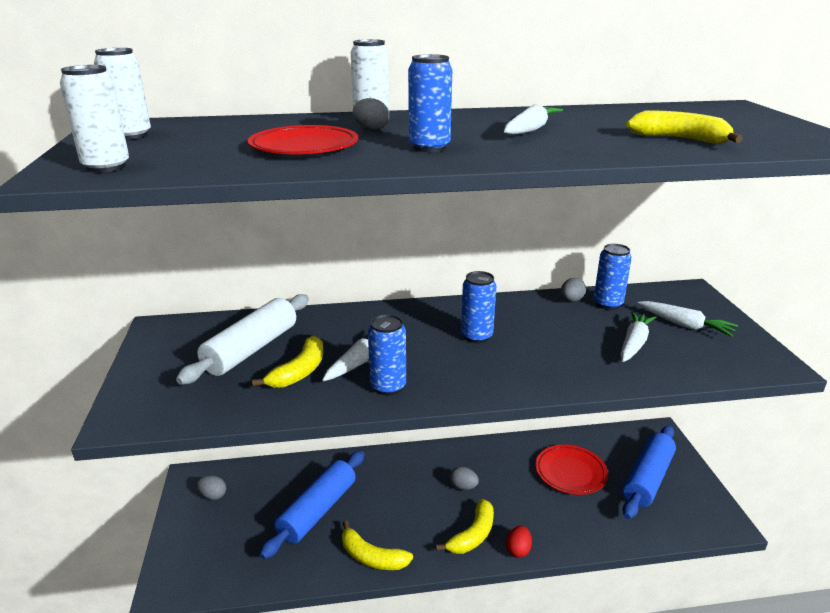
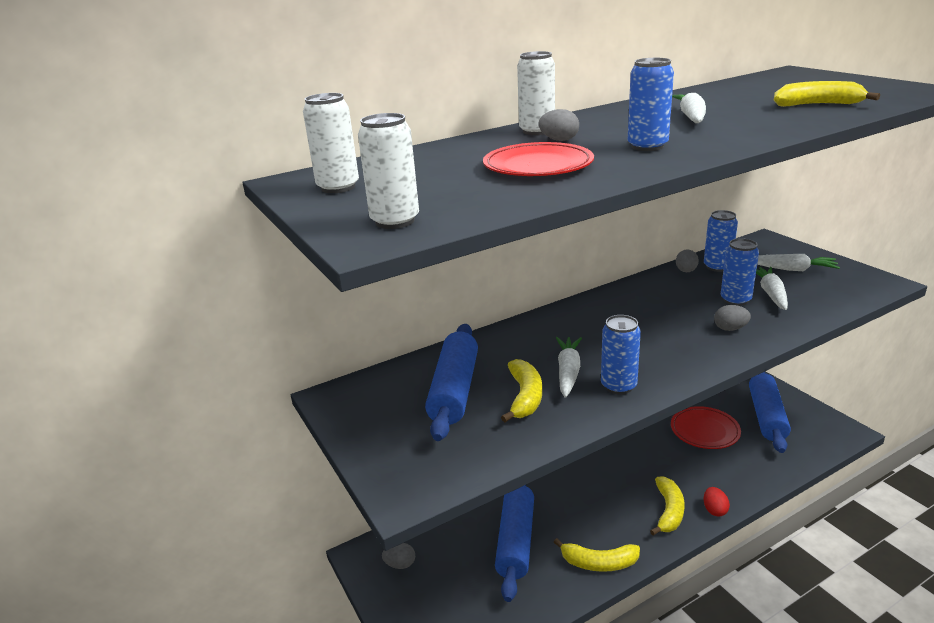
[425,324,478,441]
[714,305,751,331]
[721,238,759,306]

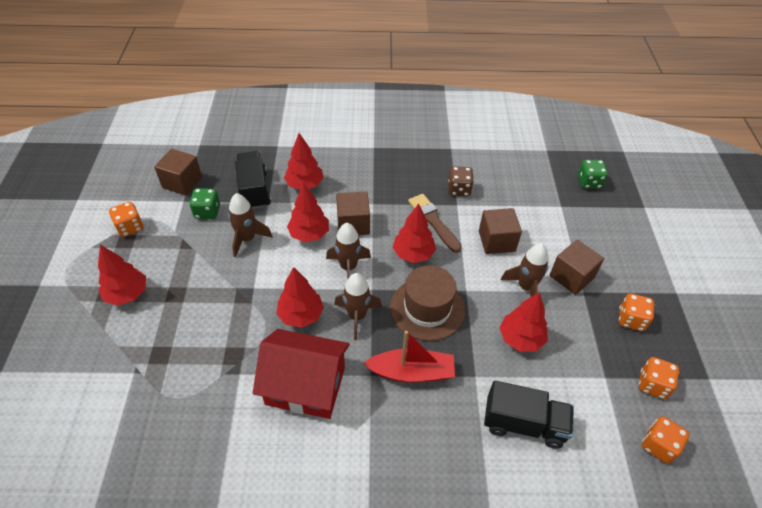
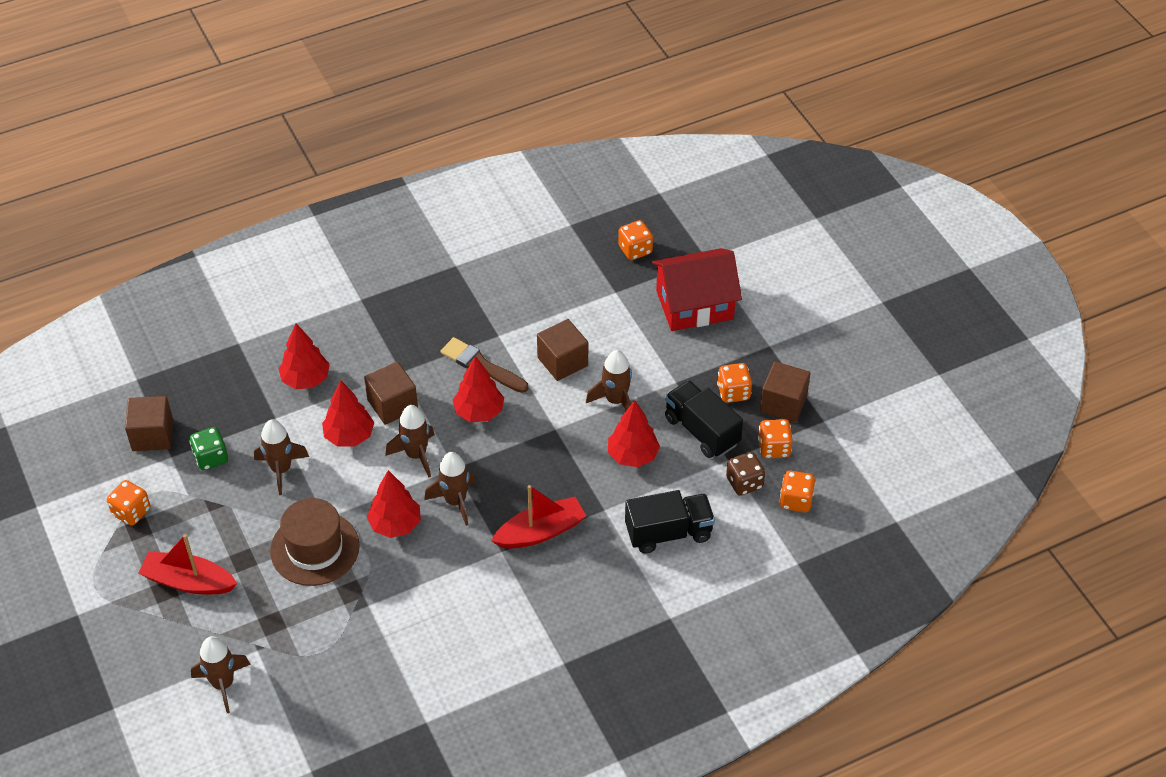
[138,534,237,594]
[665,380,743,458]
[652,248,742,331]
[270,498,360,586]
[726,452,765,496]
[760,361,811,422]
[618,220,653,260]
[191,636,251,713]

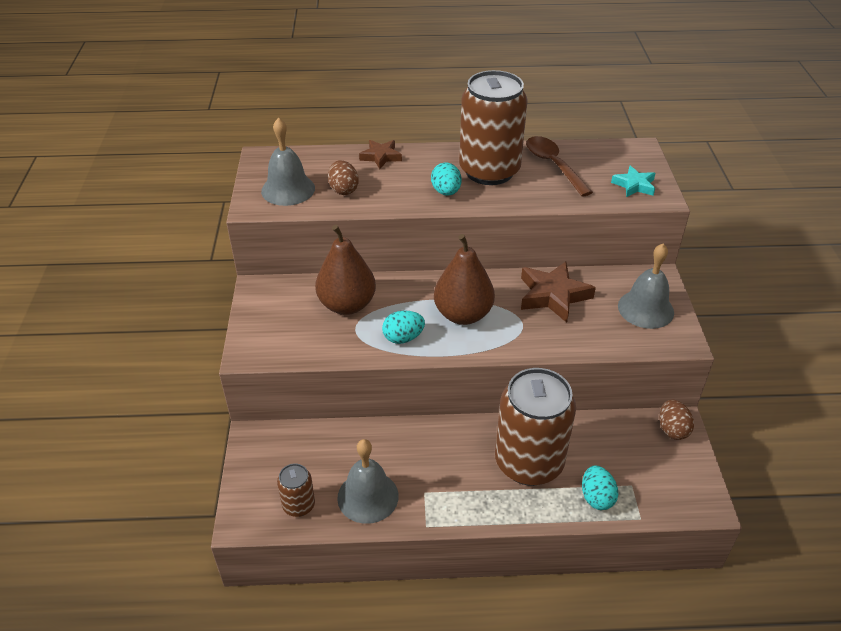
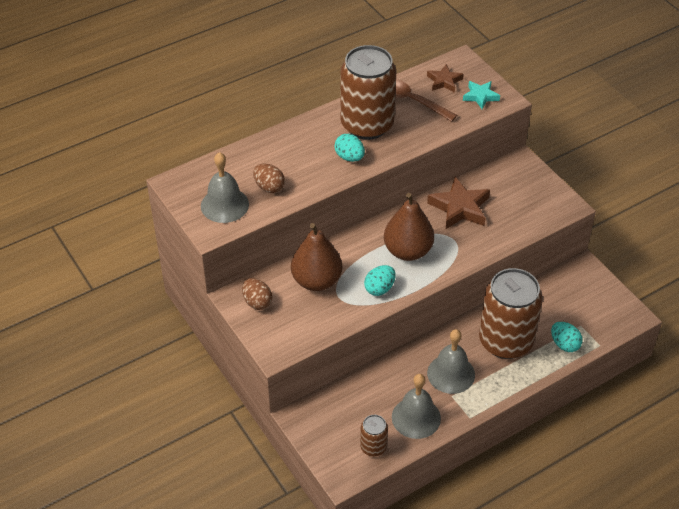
[427,64,464,93]
[427,329,475,394]
[242,278,272,310]

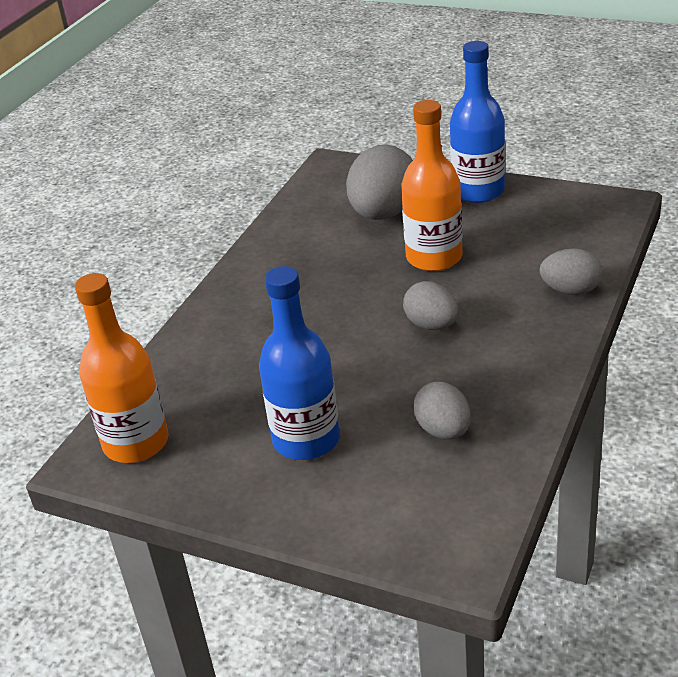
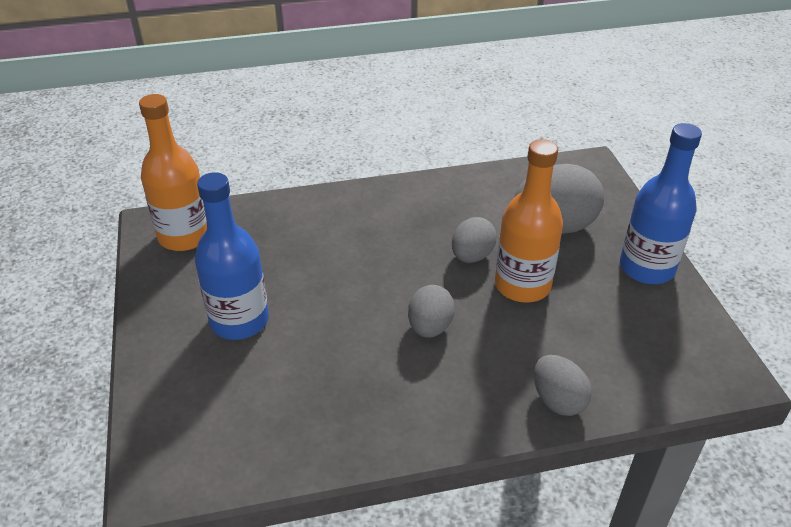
[452,217,497,263]

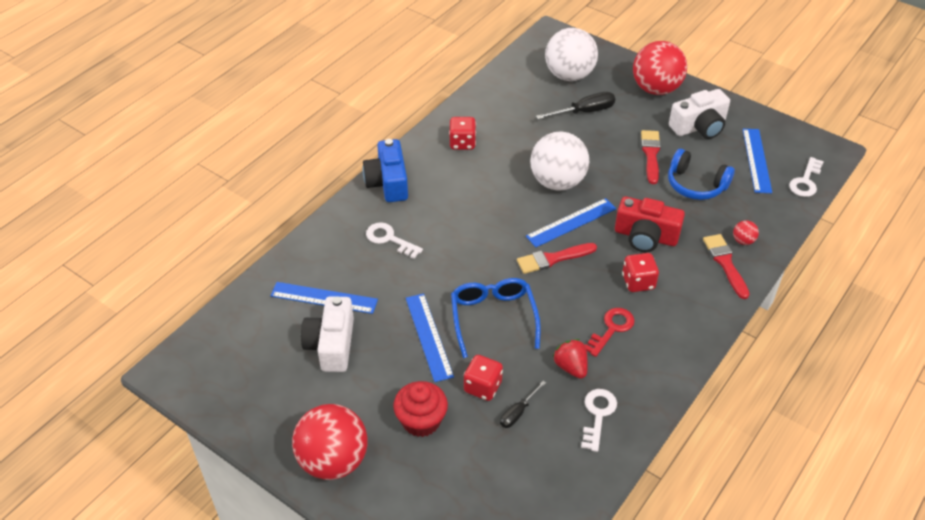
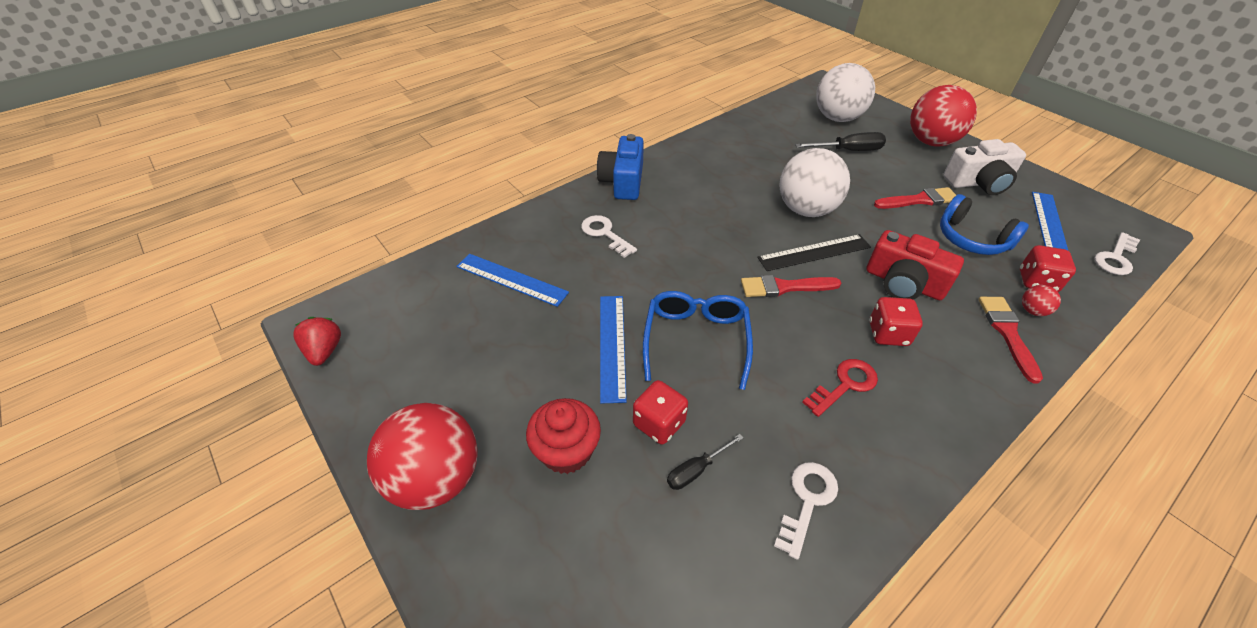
[301,296,354,372] (first image)
[1020,245,1076,292]
[757,234,871,271]
[293,317,341,366]
[874,187,956,209]

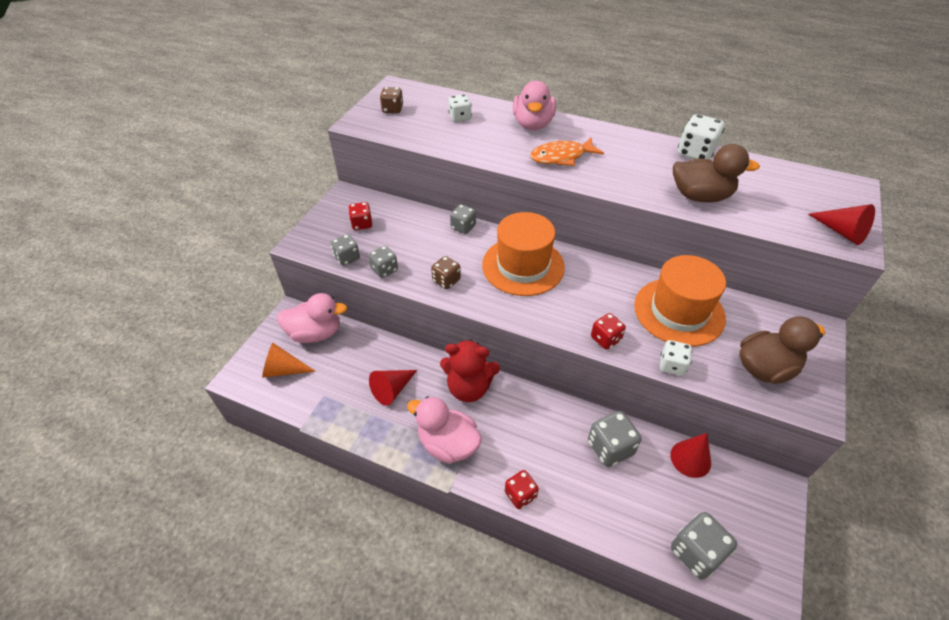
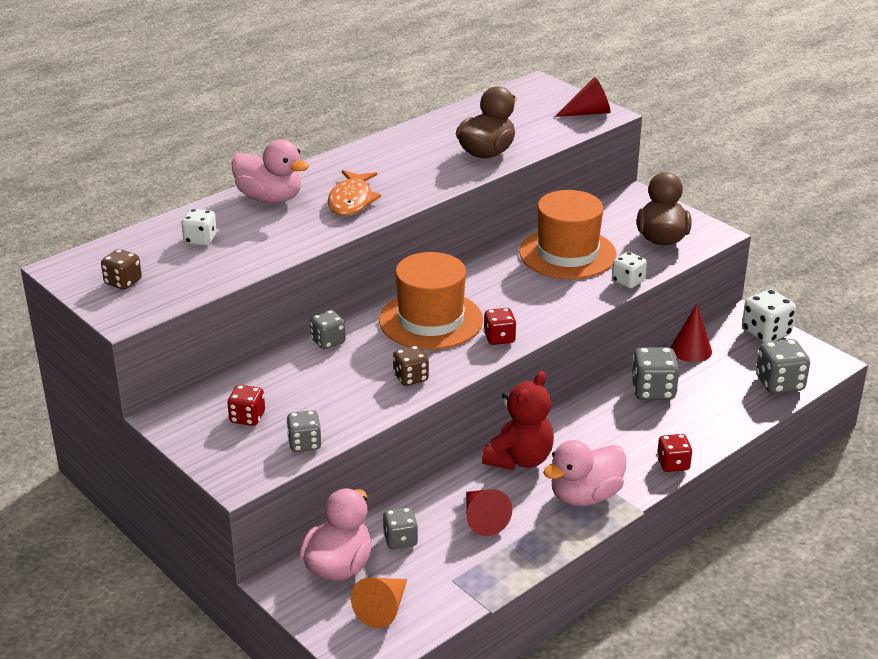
[383,507,418,549]
[484,308,517,345]
[742,289,796,343]

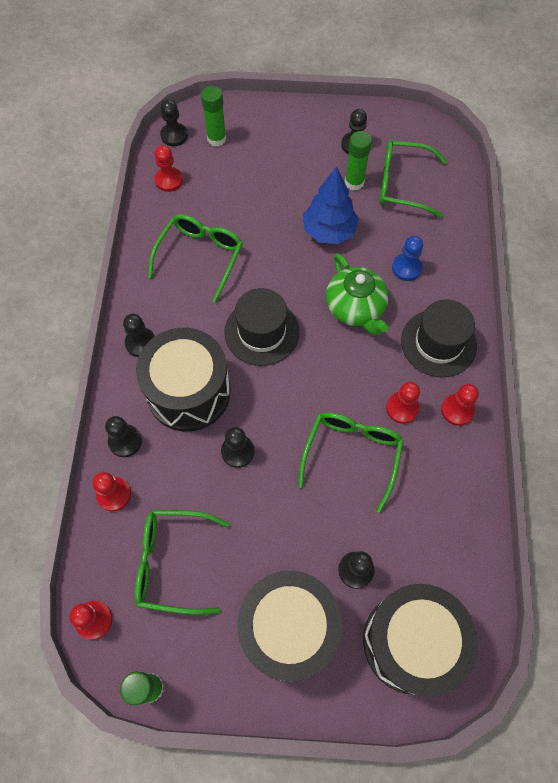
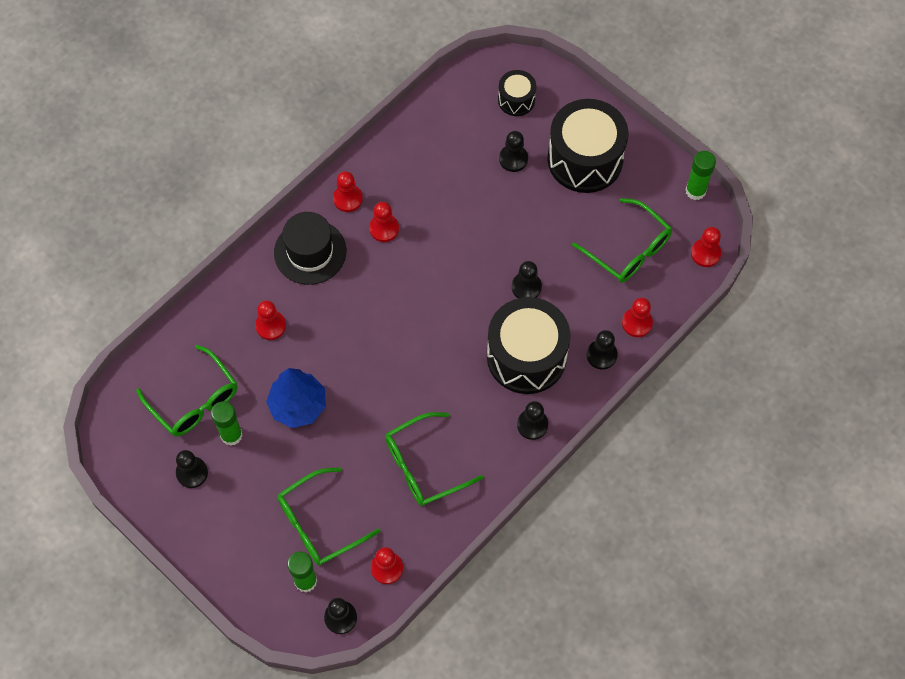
[224,288,300,366] (first image)
[278,467,380,566]
[326,253,389,335] (first image)
[498,70,536,116]
[255,300,286,340]

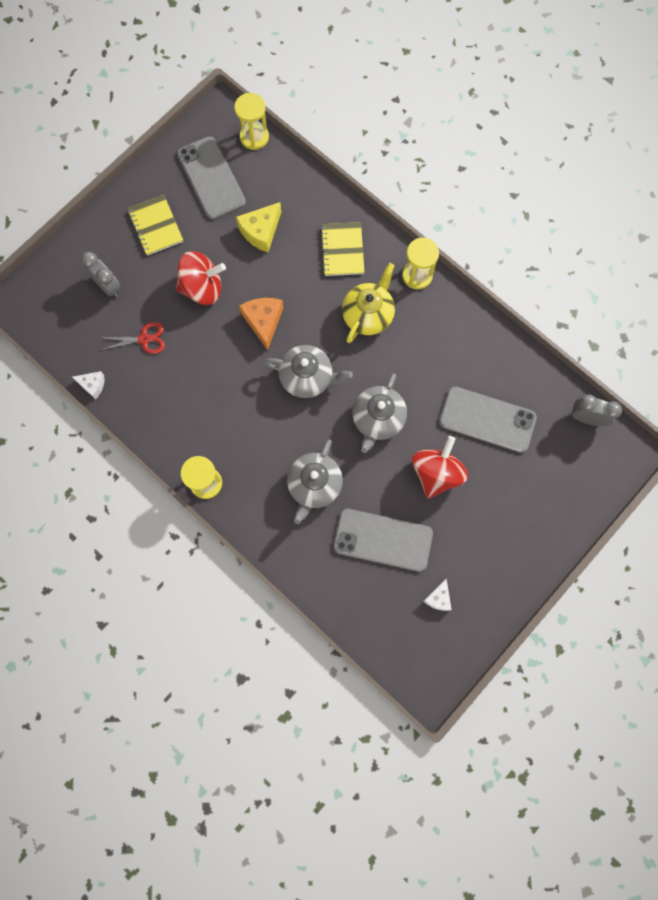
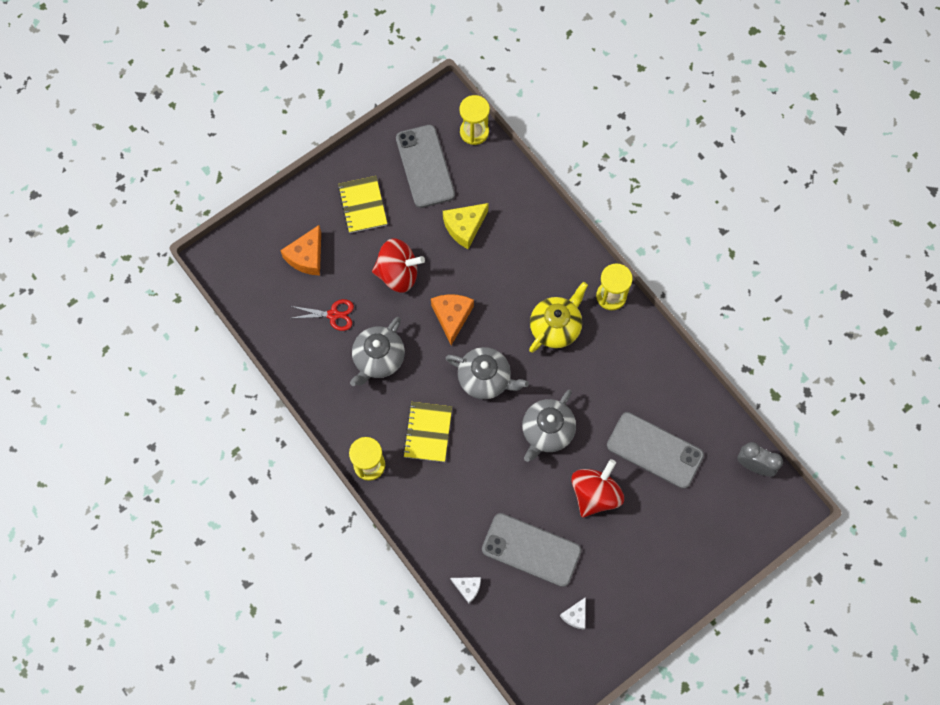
[450,577,481,604]
[280,225,321,275]
[350,317,405,386]
[403,402,452,462]

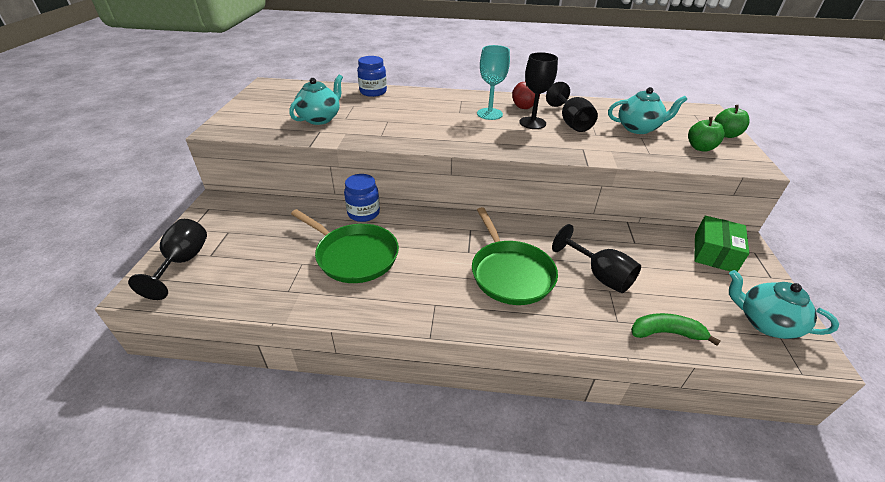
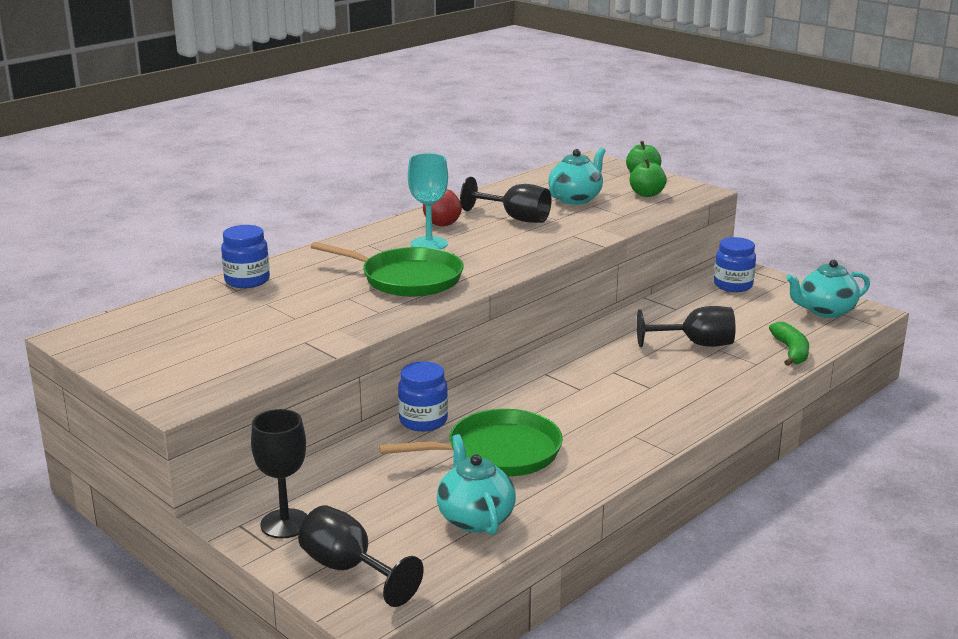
[437,434,516,535]
[311,242,464,297]
[251,409,307,539]
[769,322,809,366]
[714,237,756,292]

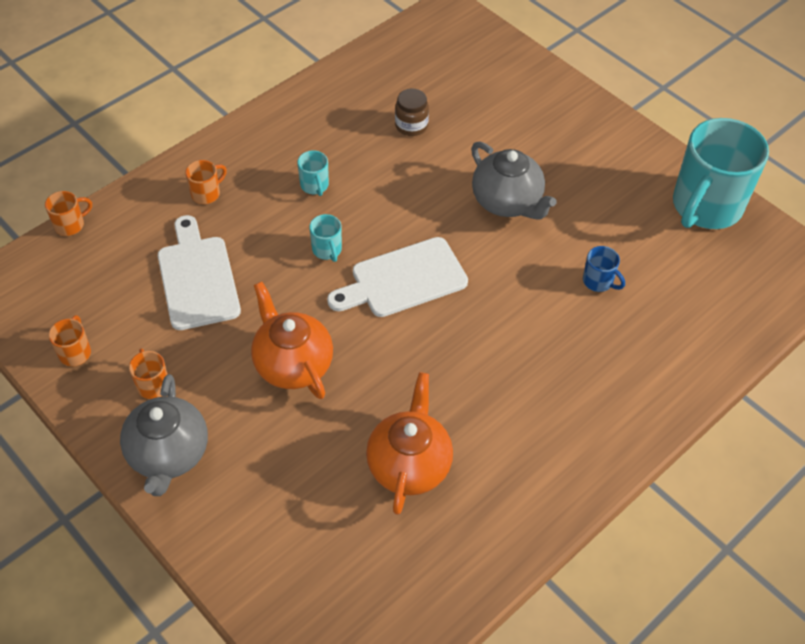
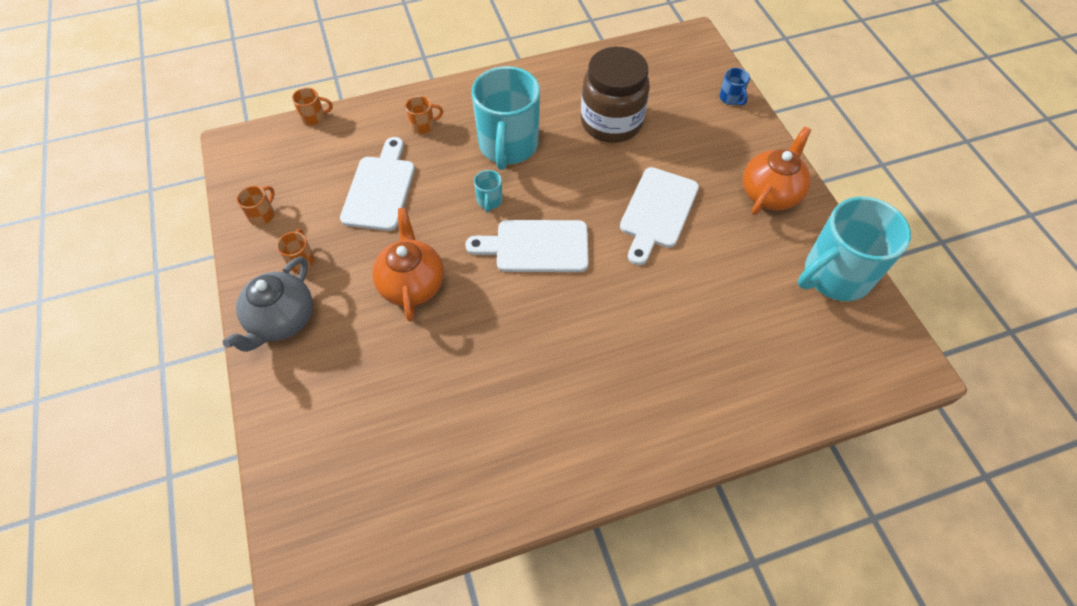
[472,66,540,170]
[743,127,811,215]
[581,47,650,143]
[620,167,699,265]
[719,68,750,105]

